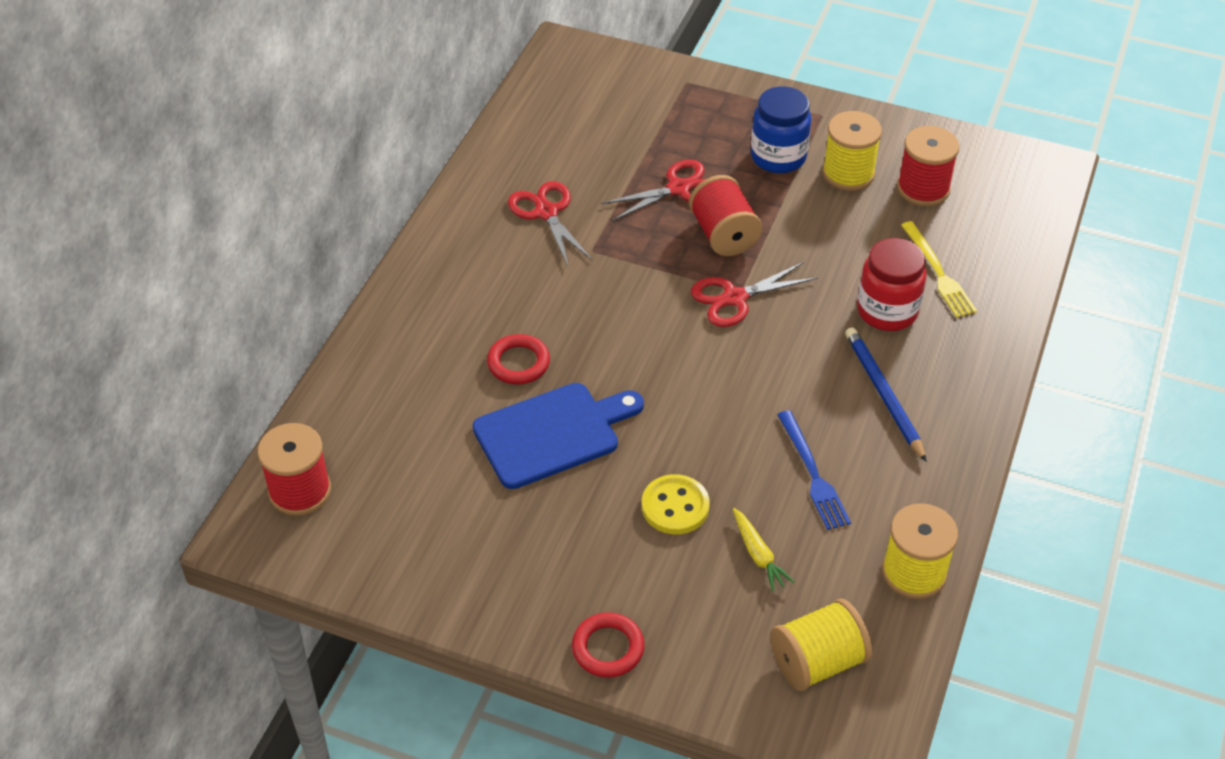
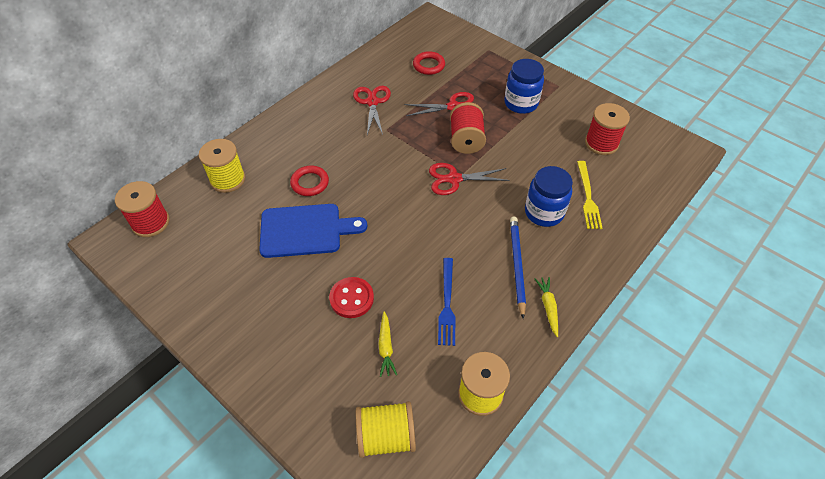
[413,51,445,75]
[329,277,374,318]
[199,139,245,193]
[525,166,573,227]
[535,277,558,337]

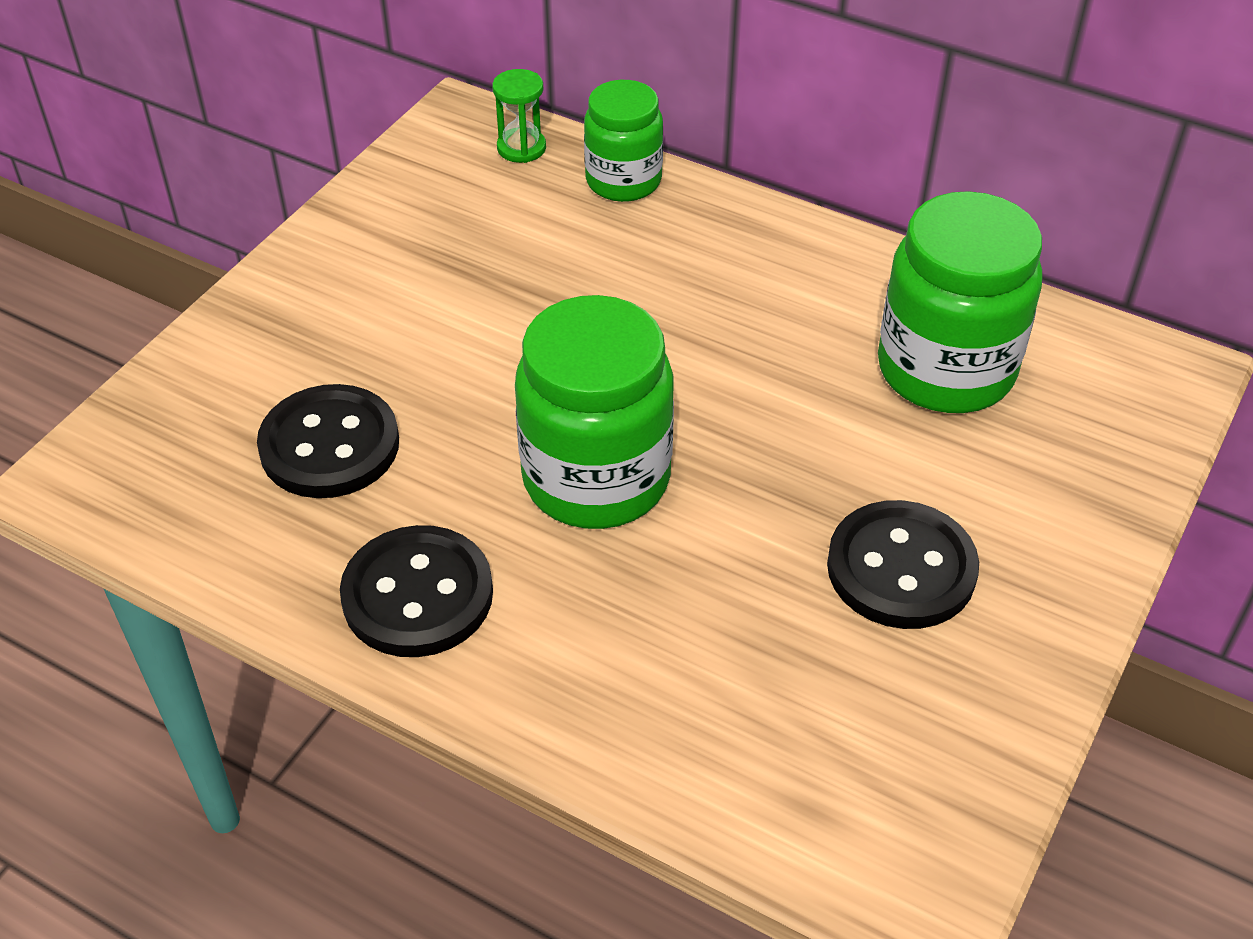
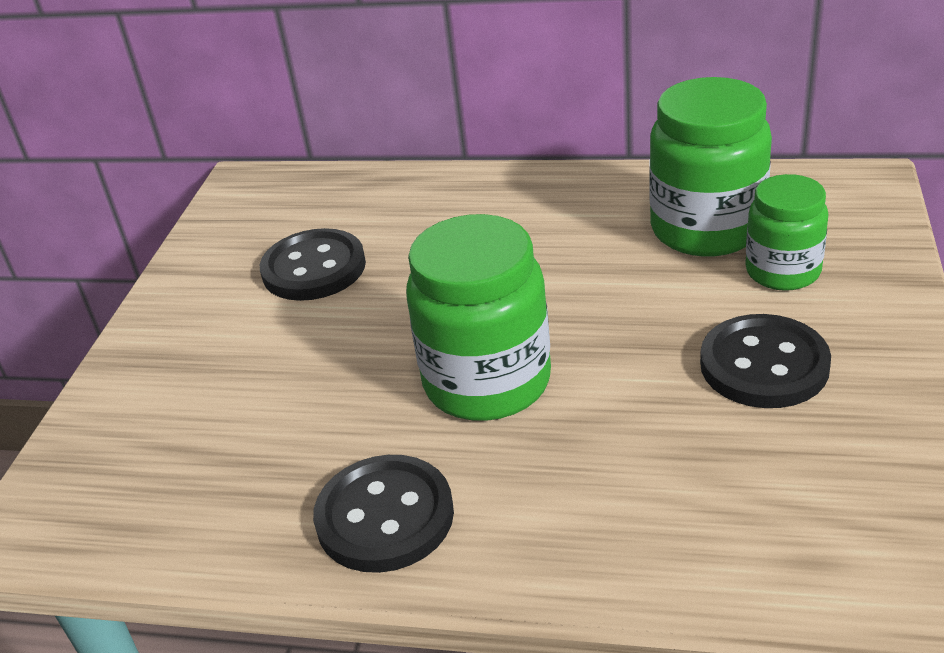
[260,228,366,301]
[492,69,546,163] (first image)
[745,174,828,291]

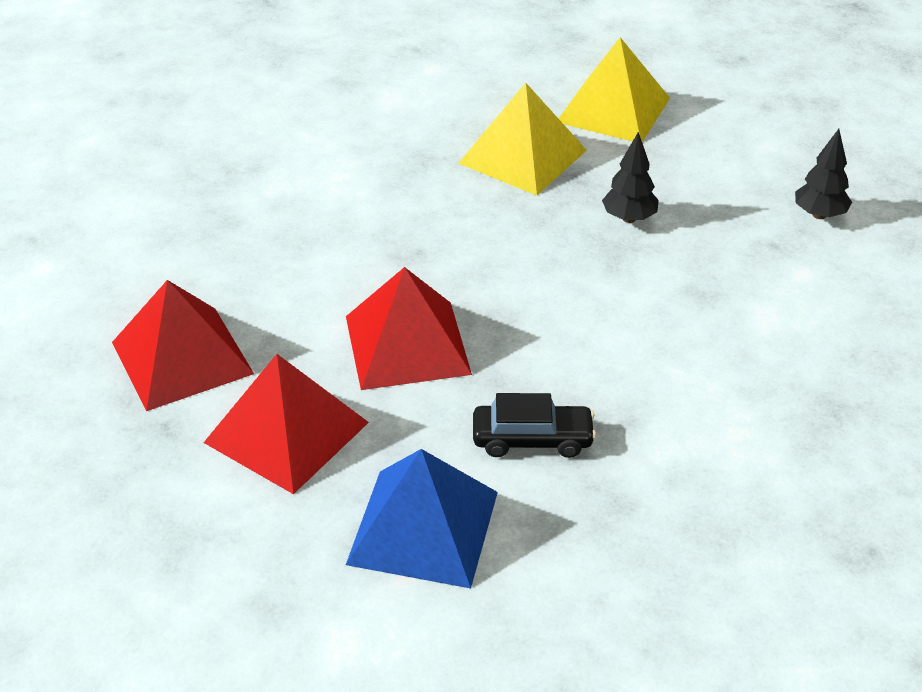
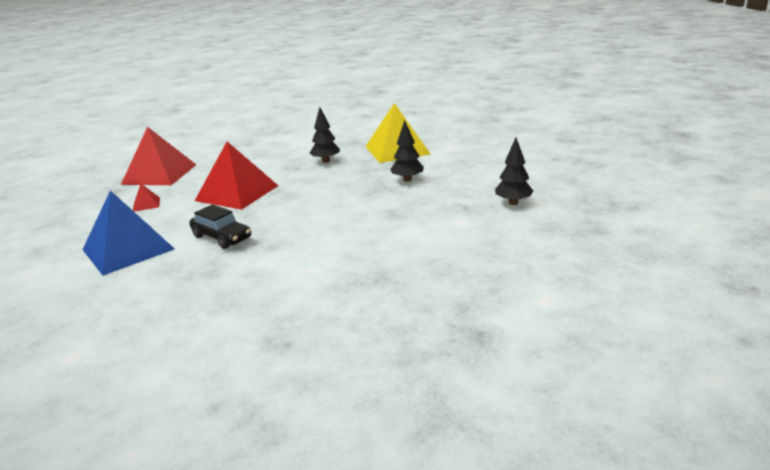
[133,184,160,212]
[558,37,670,142] (first image)
[310,107,340,163]

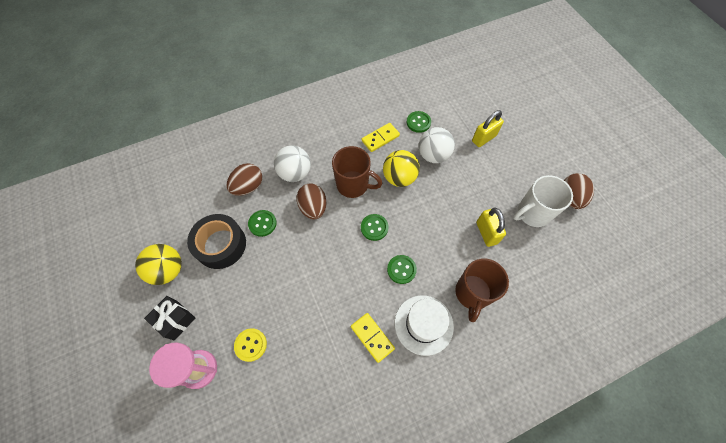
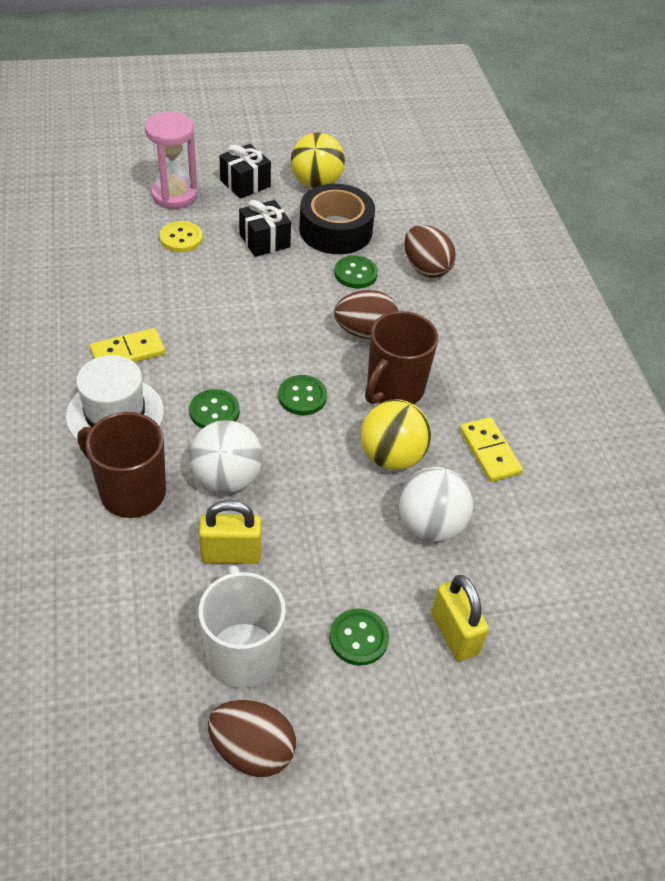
[189,420,263,493]
[330,609,389,666]
[239,200,291,257]

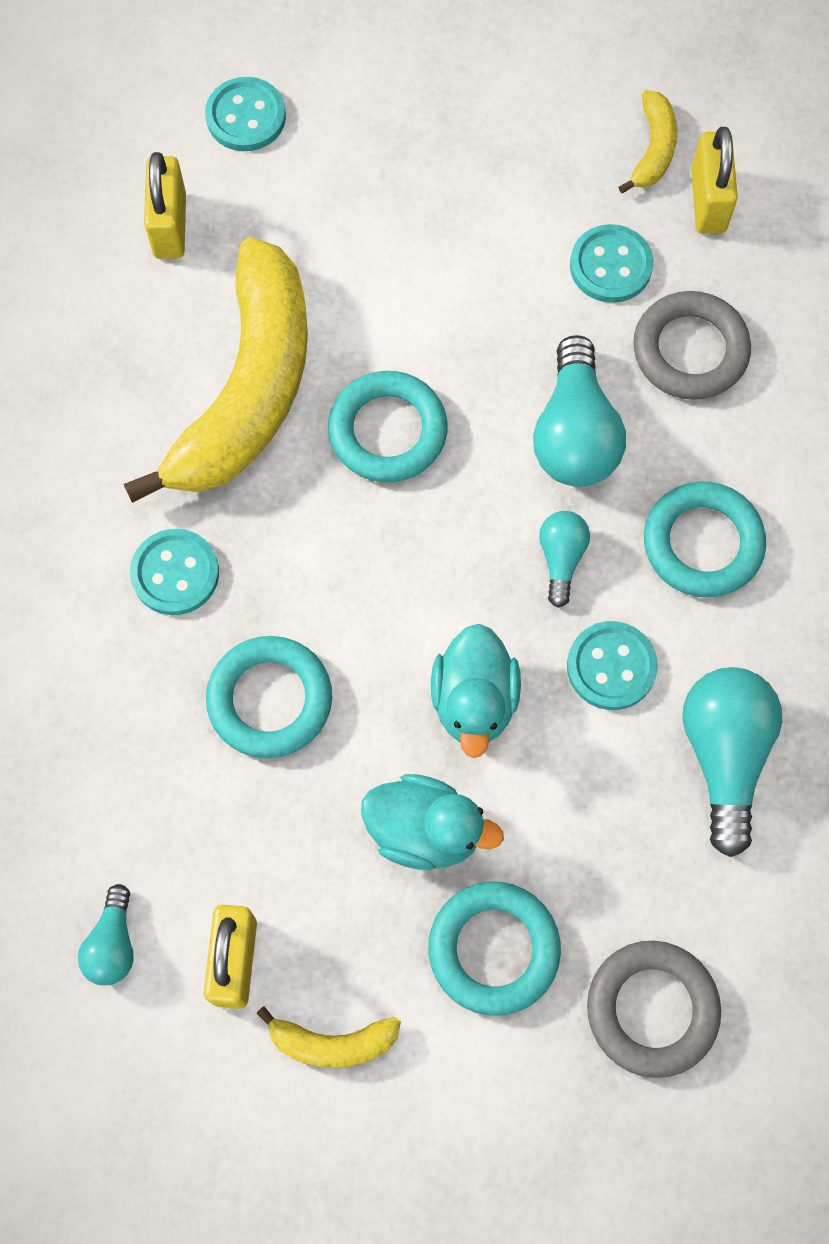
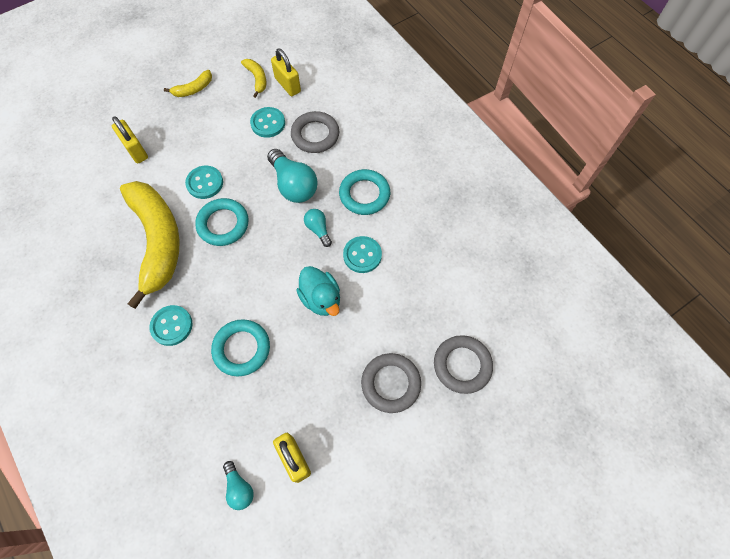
[112,116,148,164]
[185,166,223,199]
[164,70,212,97]
[361,774,504,870] (first image)
[361,353,421,413]
[682,667,782,857] (first image)

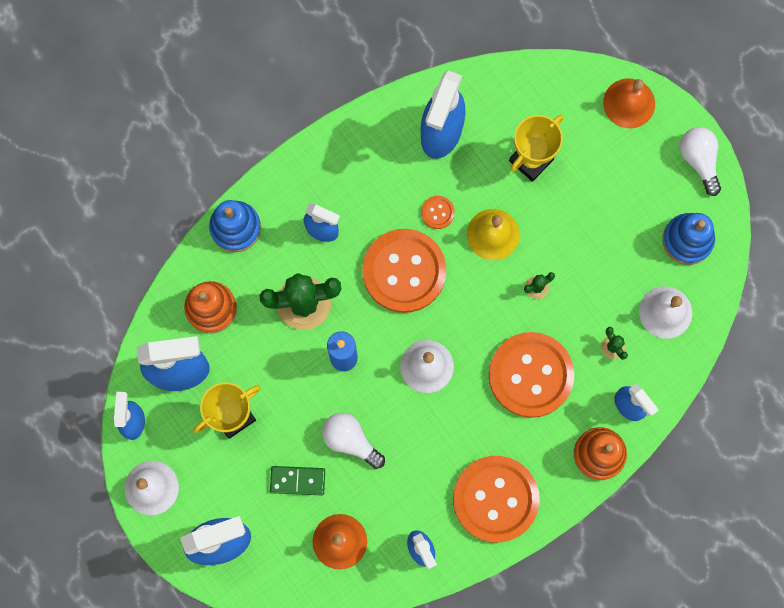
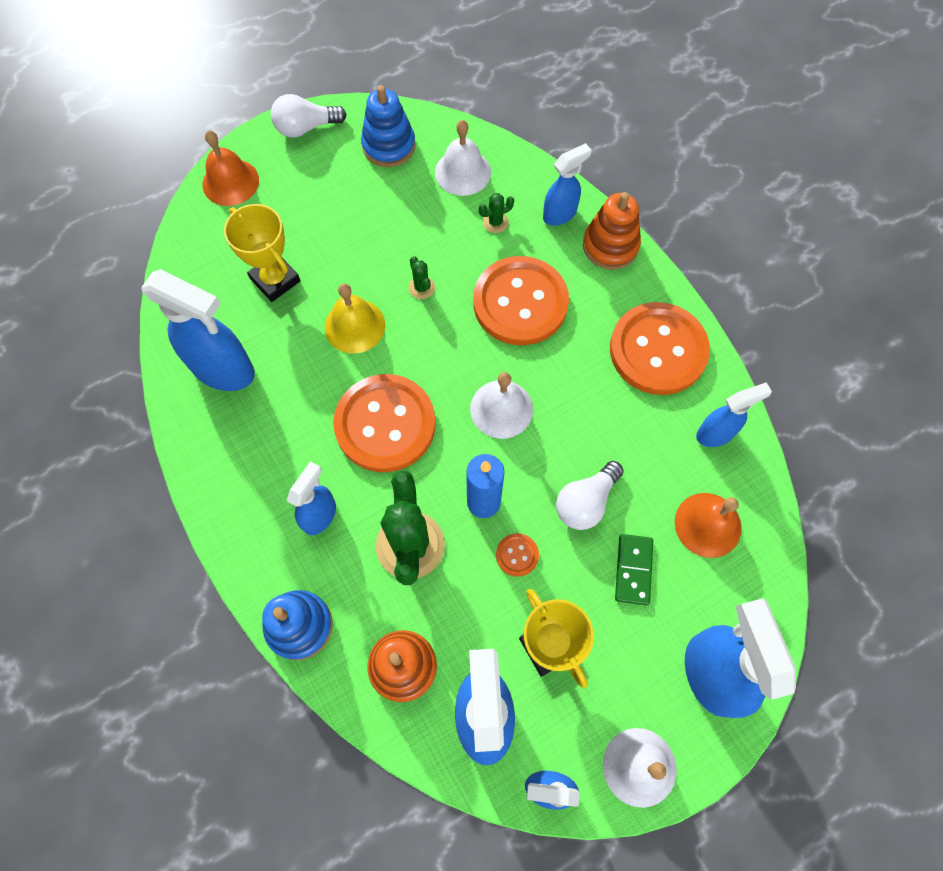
[496,533,539,577]

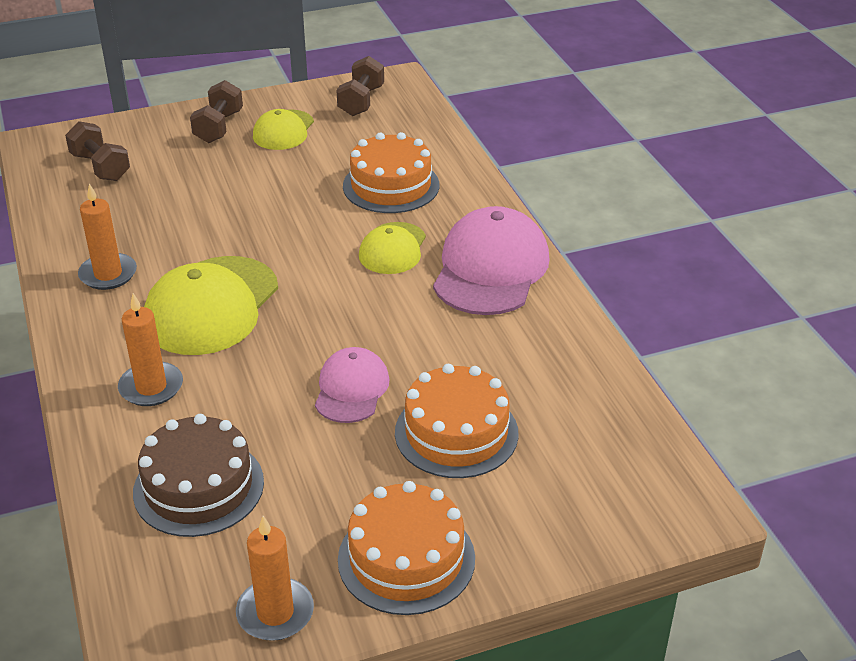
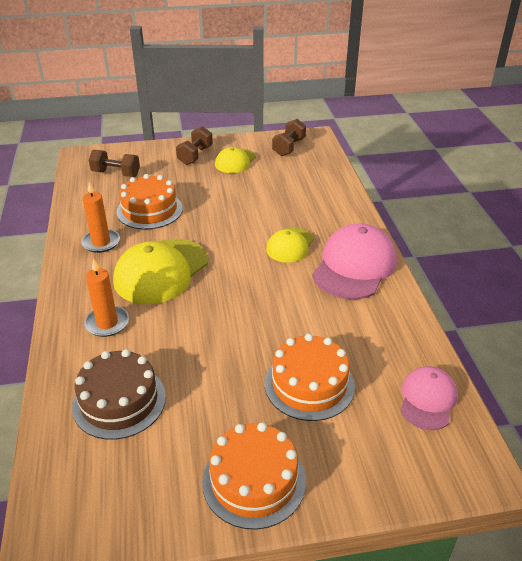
[89,150,140,177]
[236,516,314,641] (first image)
[401,366,458,430]
[117,174,183,229]

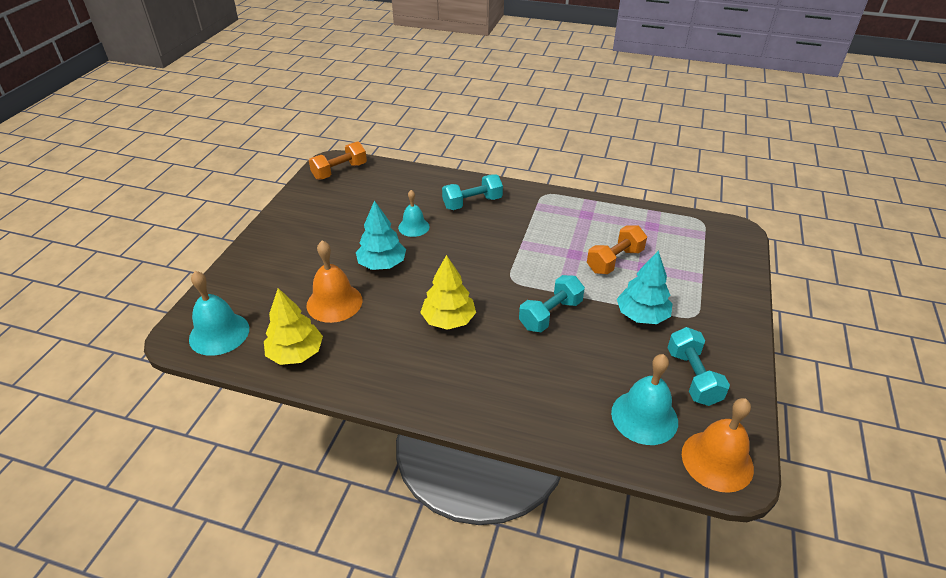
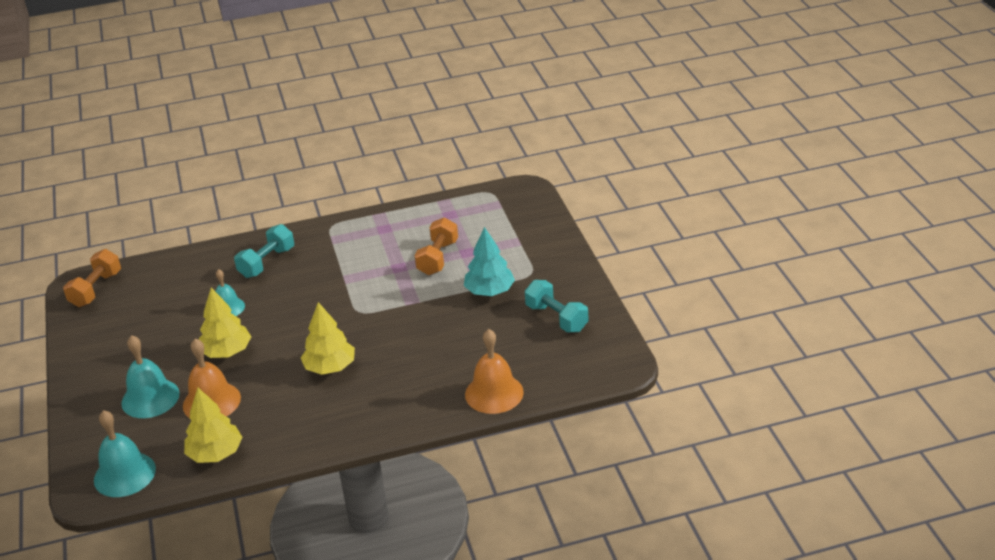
[199,288,251,358]
[519,275,585,332] (first image)
[121,335,180,418]
[465,329,524,414]

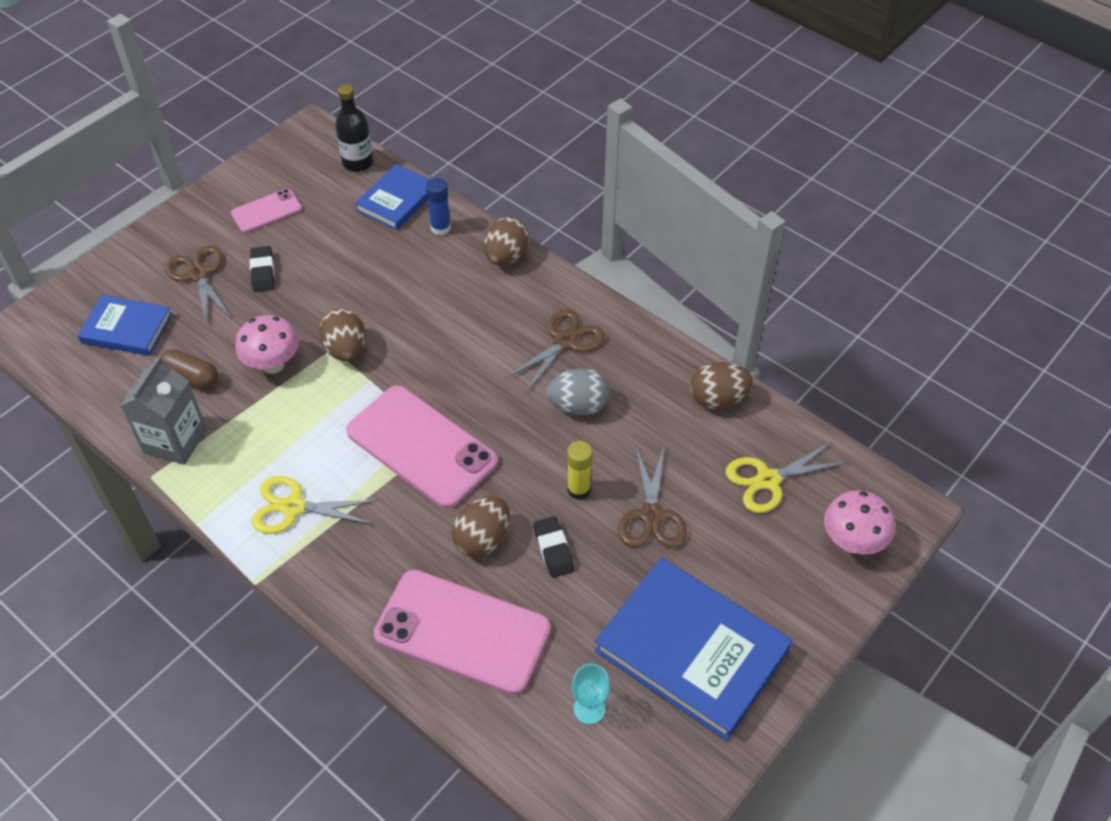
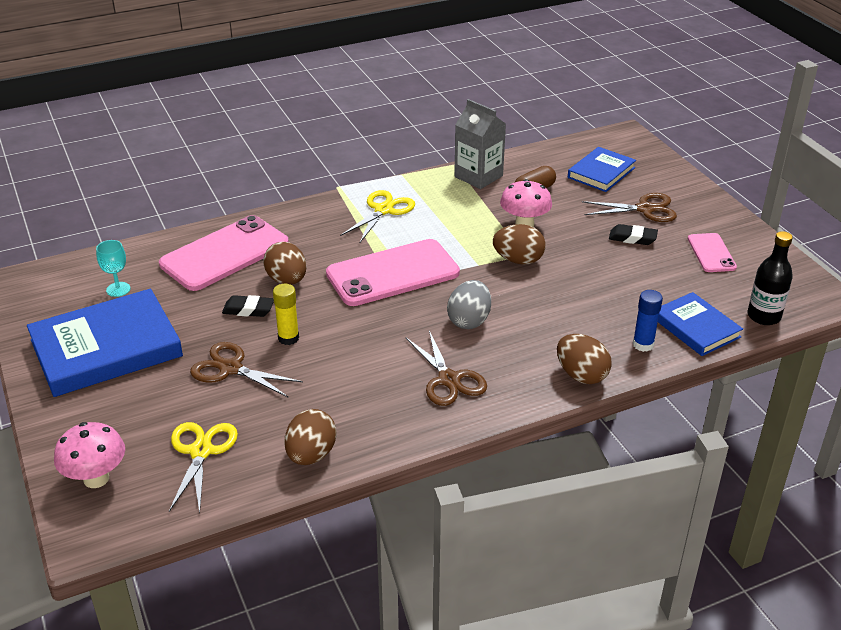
[447,280,491,329]

